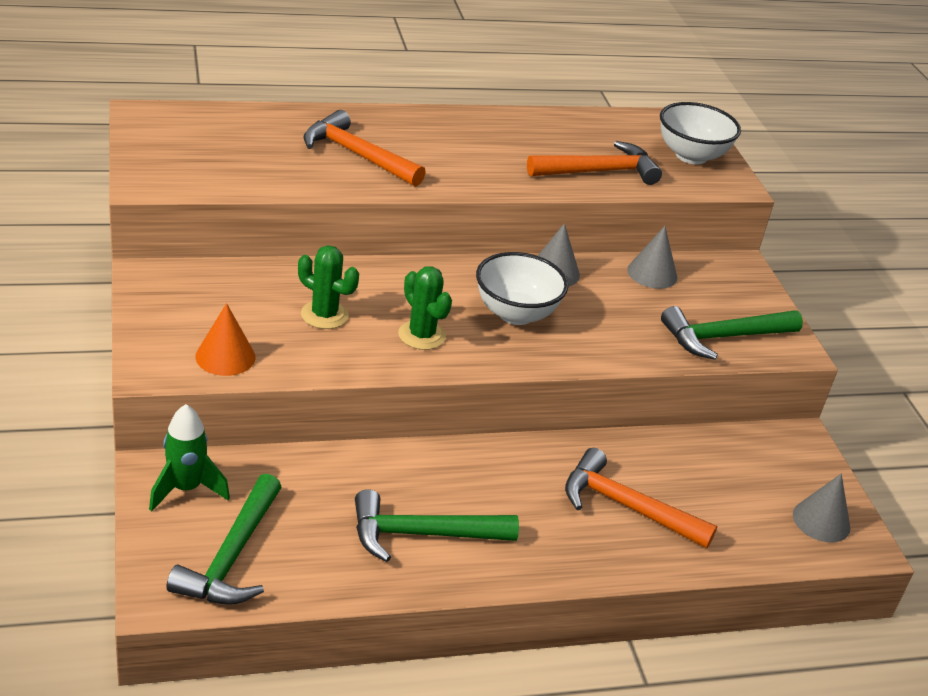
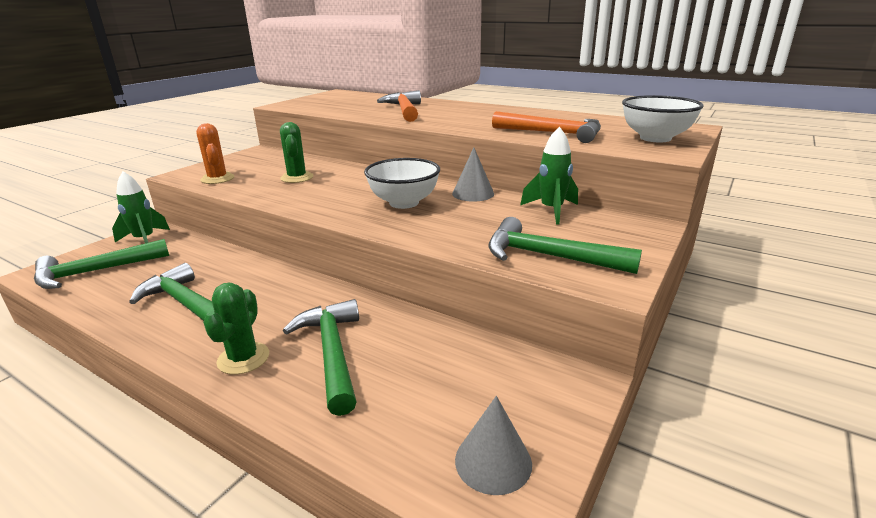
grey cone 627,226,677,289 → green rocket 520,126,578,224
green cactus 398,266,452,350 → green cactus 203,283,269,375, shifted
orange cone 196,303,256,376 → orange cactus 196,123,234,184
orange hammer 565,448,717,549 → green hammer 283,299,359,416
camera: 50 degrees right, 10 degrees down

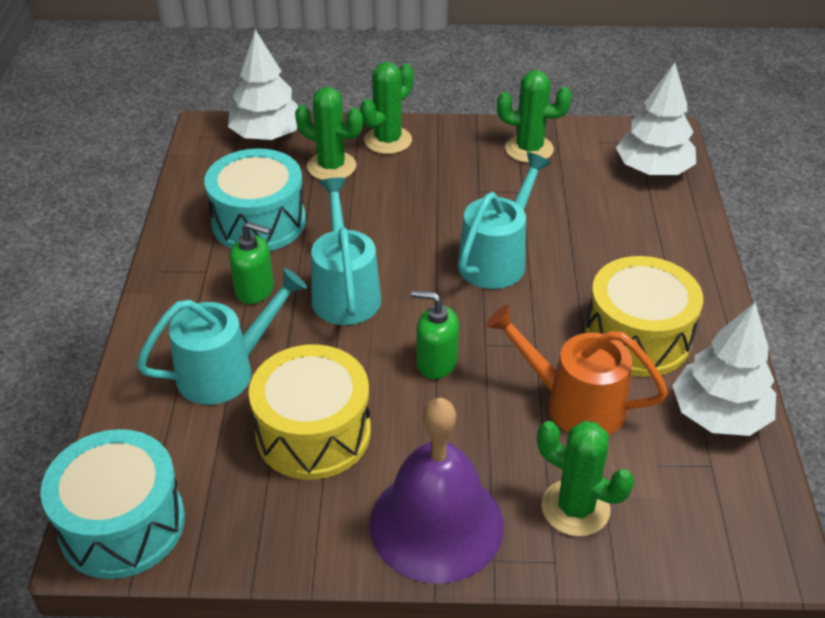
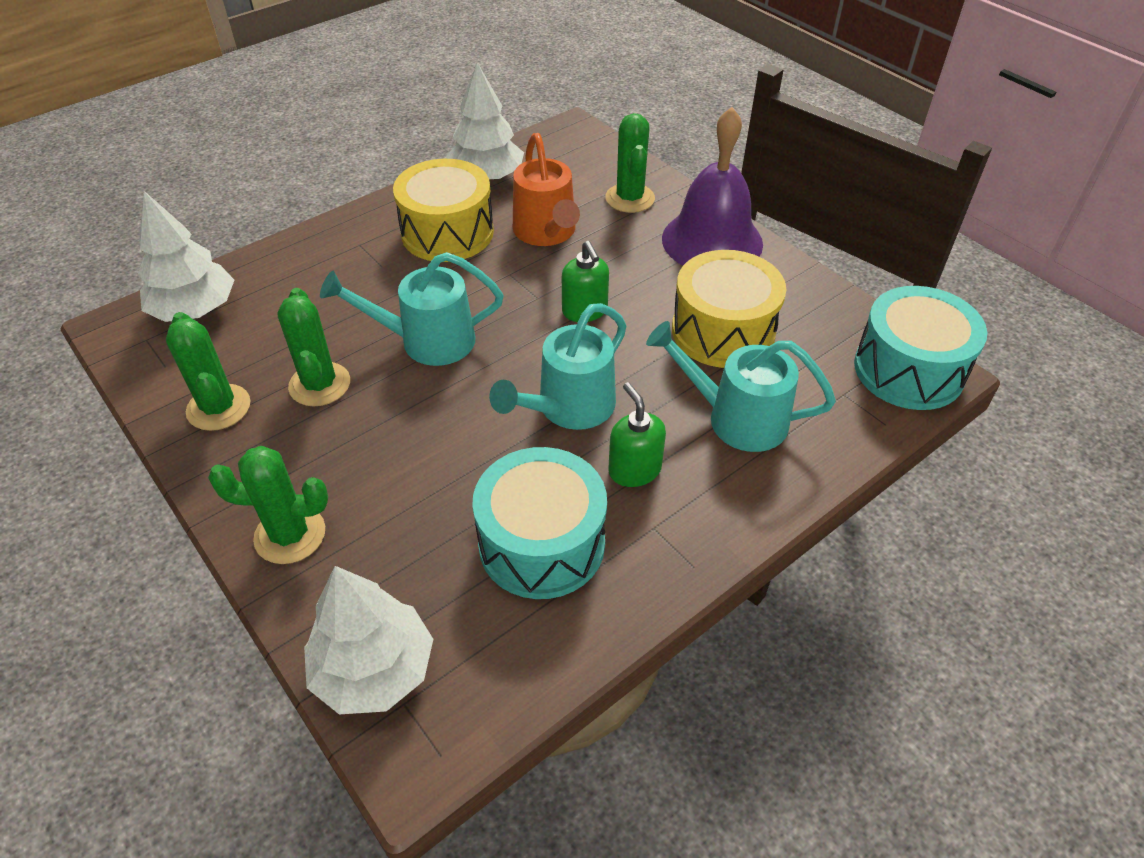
green cactus 295,87,363,180 → green cactus 277,288,350,406, shifted
camera: 130 degrees left, 5 degrees up

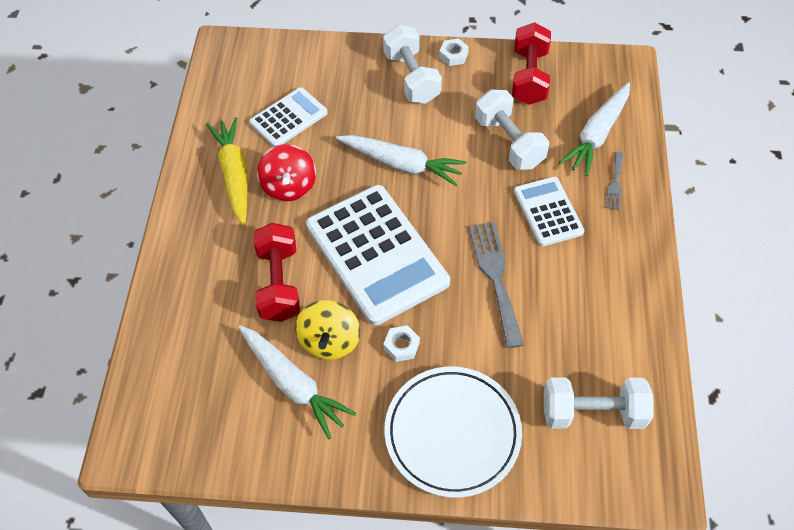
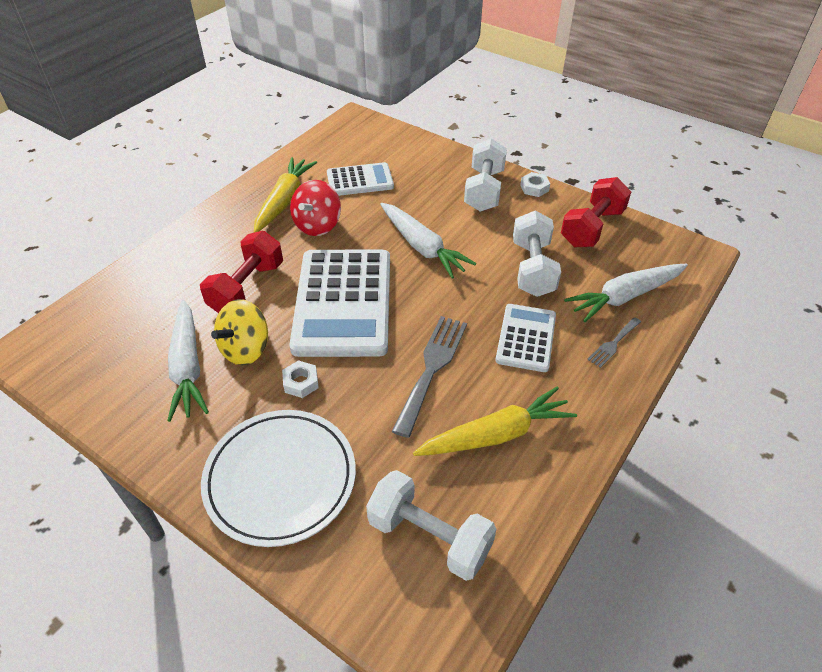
- → yellow carrot 413,387,577,456
camera: 30 degrees right, 10 degrees down

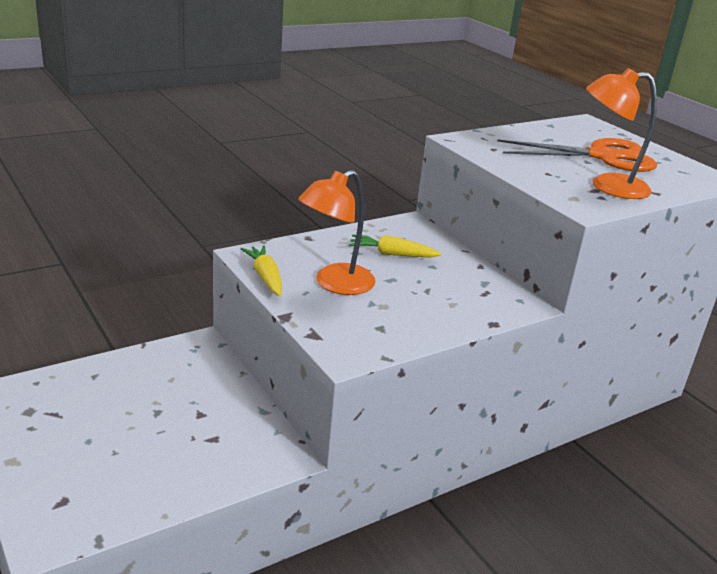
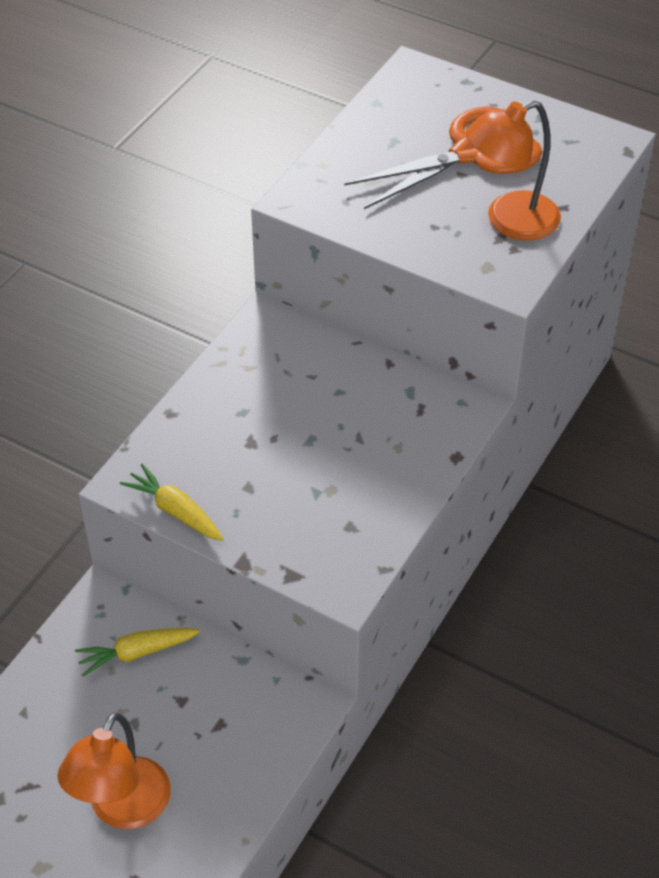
orange lamp 299,170,376,295 → orange lamp 57,712,171,829, shifted
yellow carrot 349,234,442,257 → yellow carrot 75,628,200,677, shifted
camera: 25 degrees left, 20 degrees up

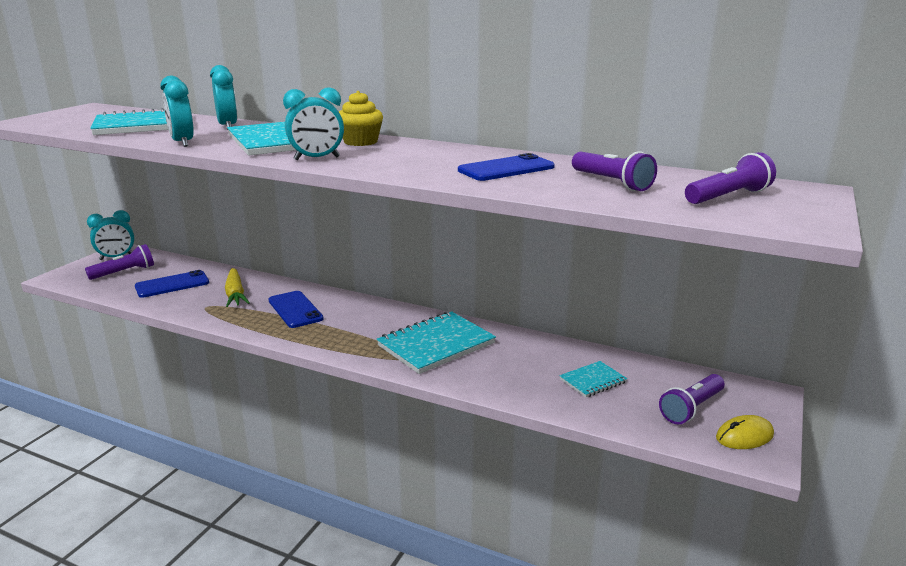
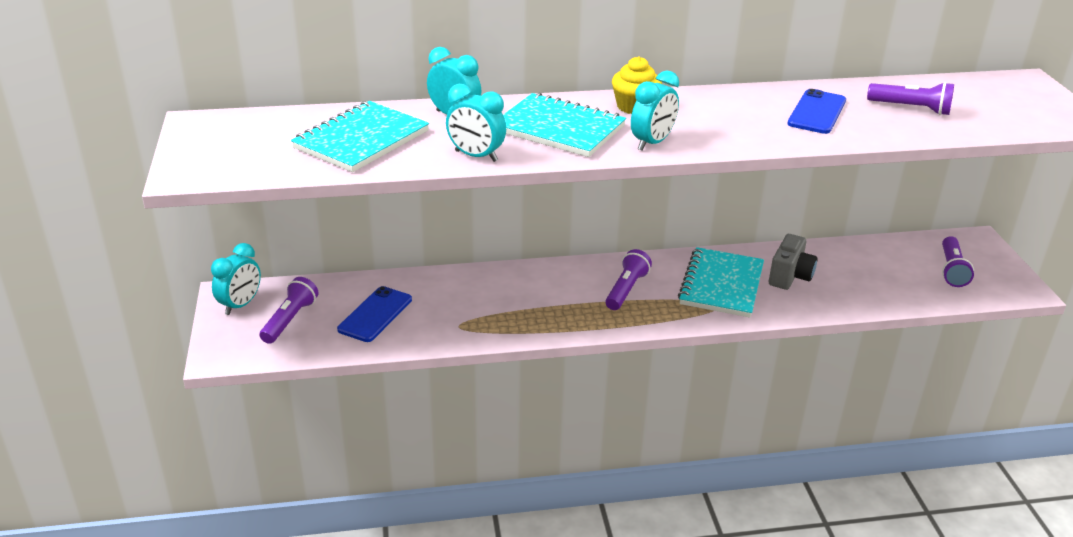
purple flashlight 685,152,776,204 → purple flashlight 605,249,652,310, shifted
yellow carrot 225,268,250,307 → -
blue phone 269,291,324,328 → -
turquoise notebook 559,361,627,397 → -
yellow mouse 716,415,774,449 → -
- → grey camera 769,234,817,290
camera: 35 degrees left, 10 degrees up

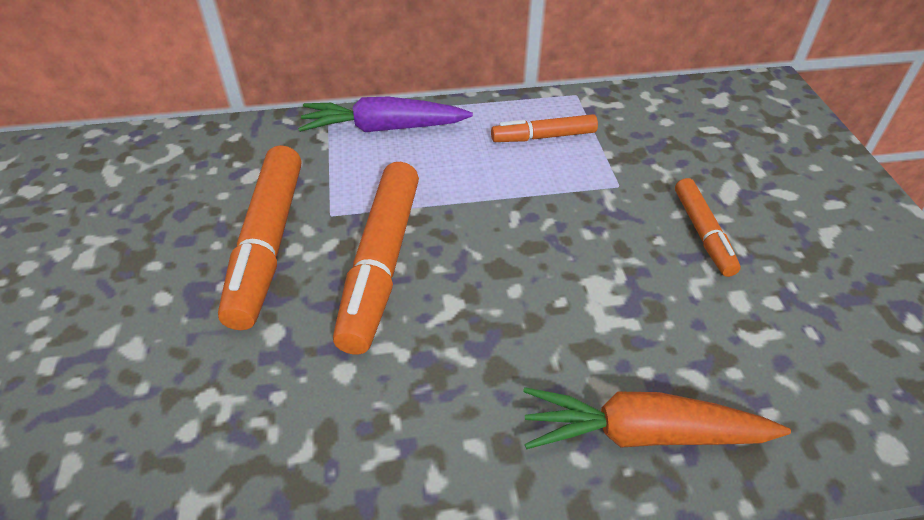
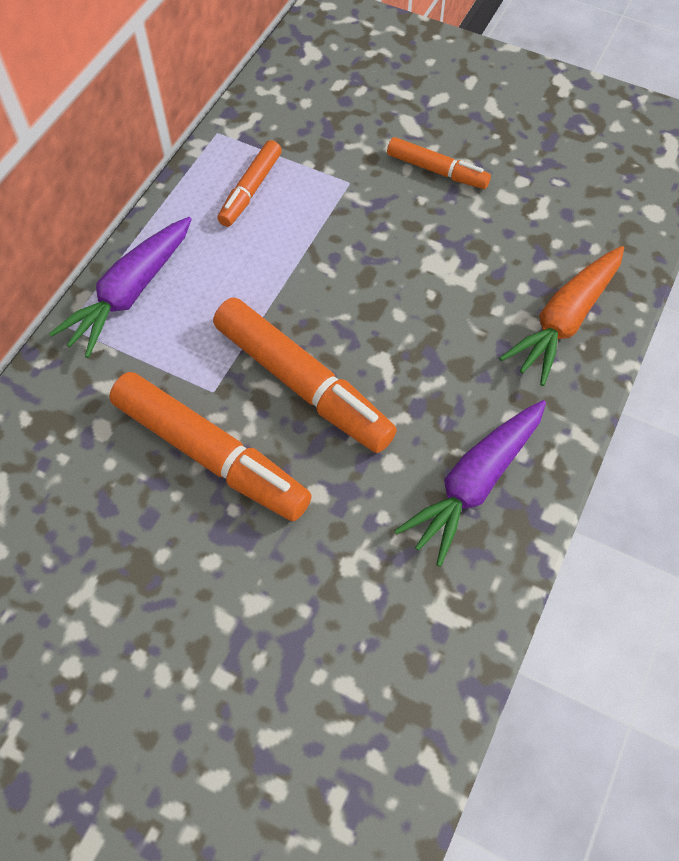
- → purple carrot 394,400,546,567
camera: 55 degrees left, 15 degrees up

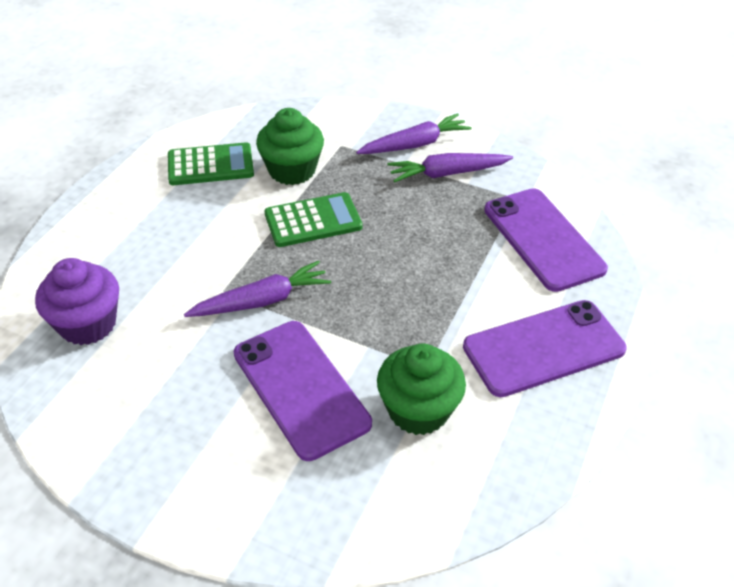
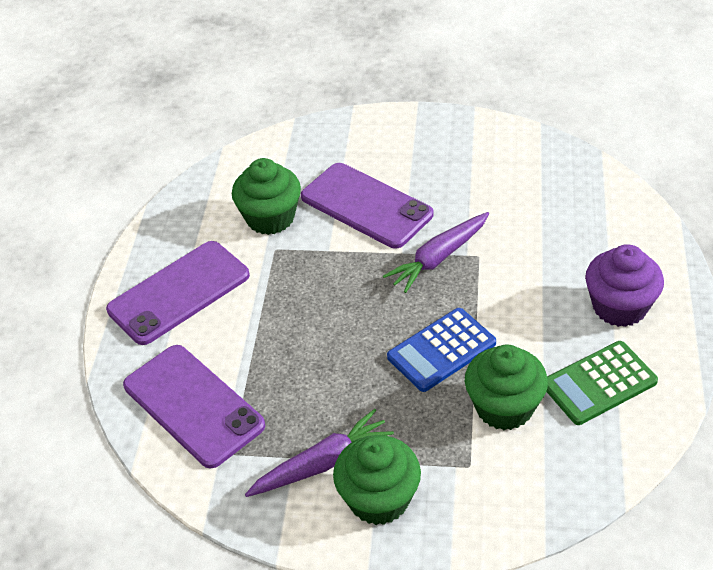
purple carrot 356,113,472,154 → green cupcake 333,435,421,525
green calculator 264,192,363,247 → blue calculator 387,308,496,392
purple cupcake 35,258,119,345 → purple cupcake 585,244,664,327, shifted
camera: 165 degrees right, 0 degrees up

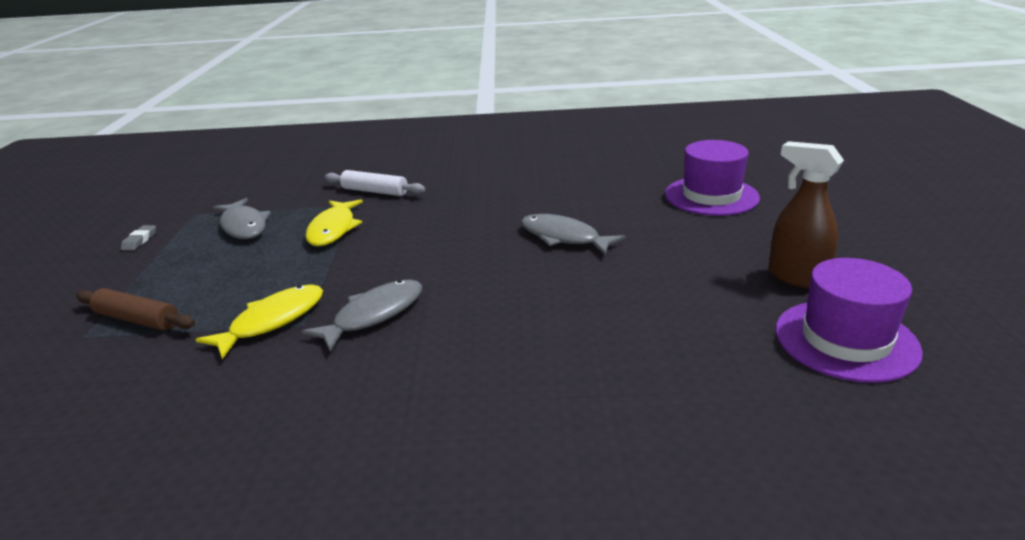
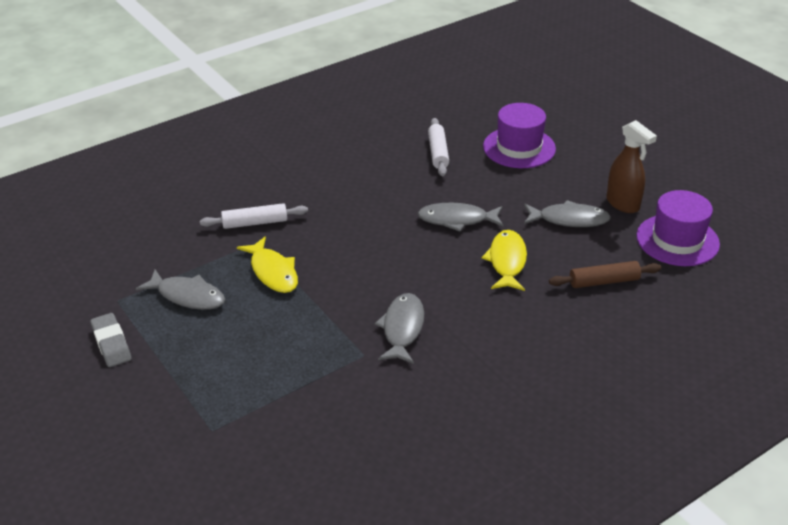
brown spray bottle 768,141,844,289 → brown spray bottle 606,120,657,213, 135 degrees counterclockwise
grey eraser 121,225,156,251 → grey eraser 90,313,132,367, x1.65
yellow fish 195,284,323,359 → yellow fish 482,230,527,291, shifted
brown rolling pin 76,288,195,330 → brown rolling pin 549,261,661,288, shifted
- → white rolling pin 428,118,449,176
- → grey fish 524,200,611,227
camera: 35 degrees left, 10 degrees up

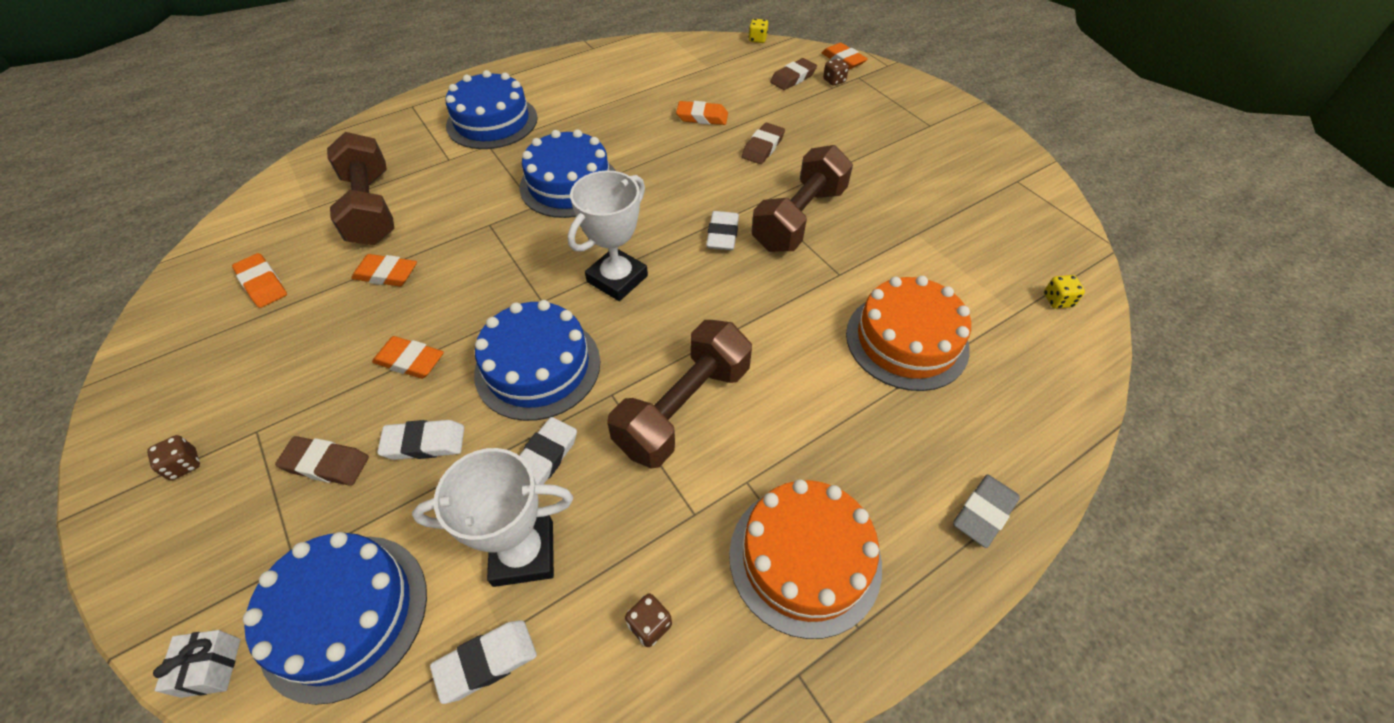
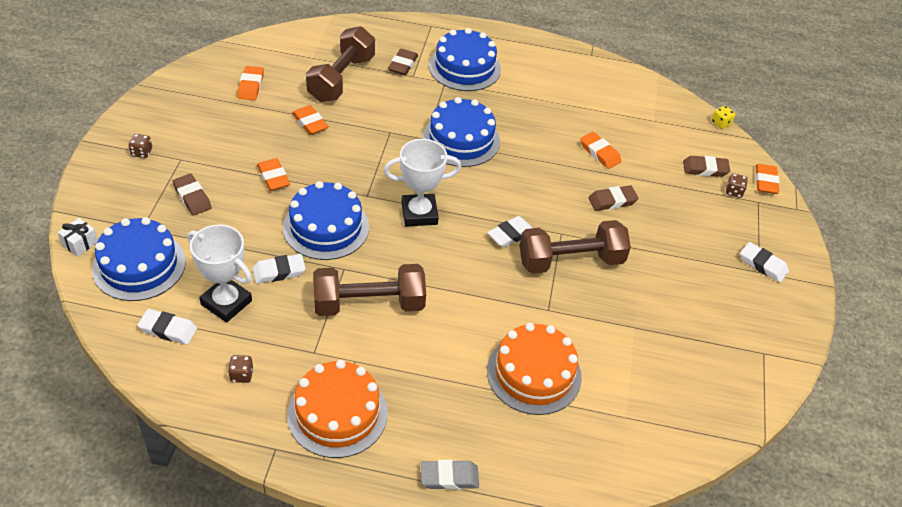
yellow dice 1044,275,1085,309 → -
white eraser 377,420,464,460 → white eraser 740,242,789,282, shifted
- → brown eraser 388,49,418,75
camera: 40 degrees right, 5 degrees down

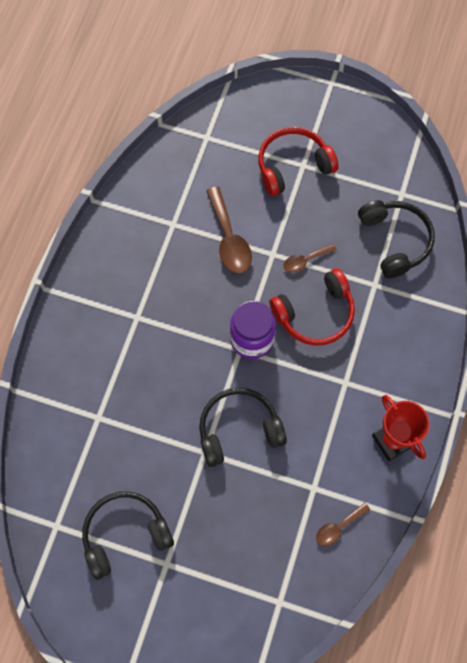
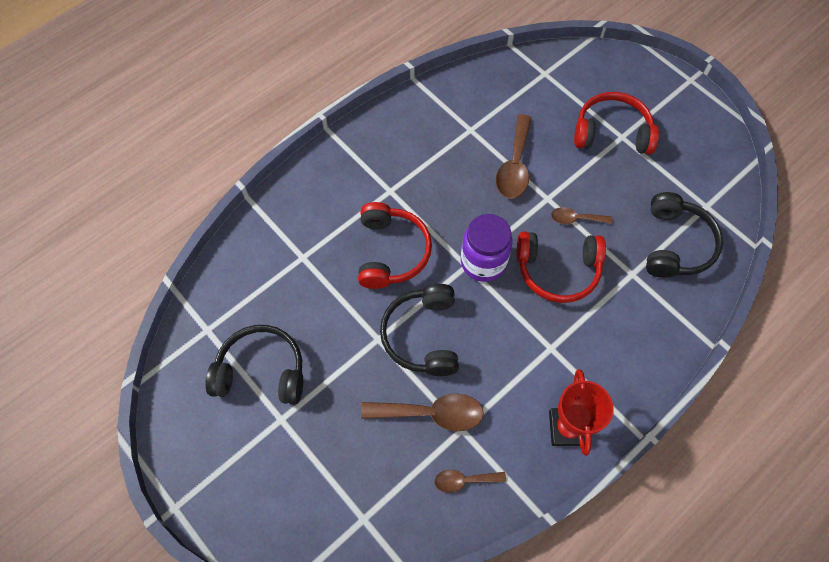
black headphones 199,388,287,467 → black headphones 380,284,459,376, 105 degrees counterclockwise
- → red headphones 358,202,432,289
- → brown spoon 361,394,484,431
camera: 30 degrees right, 5 degrees down

